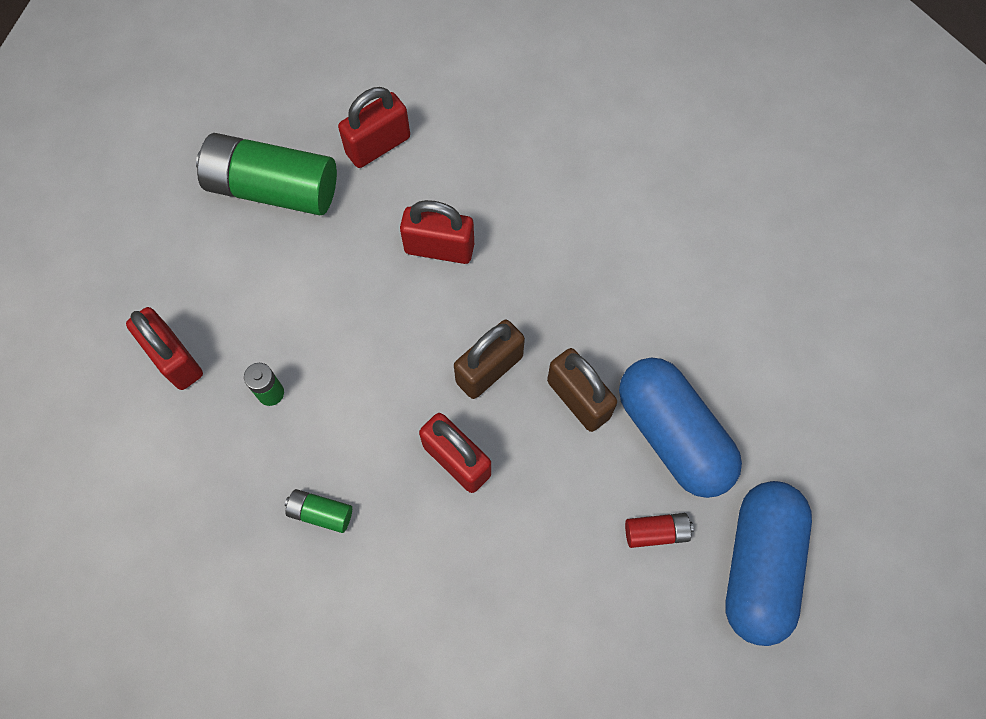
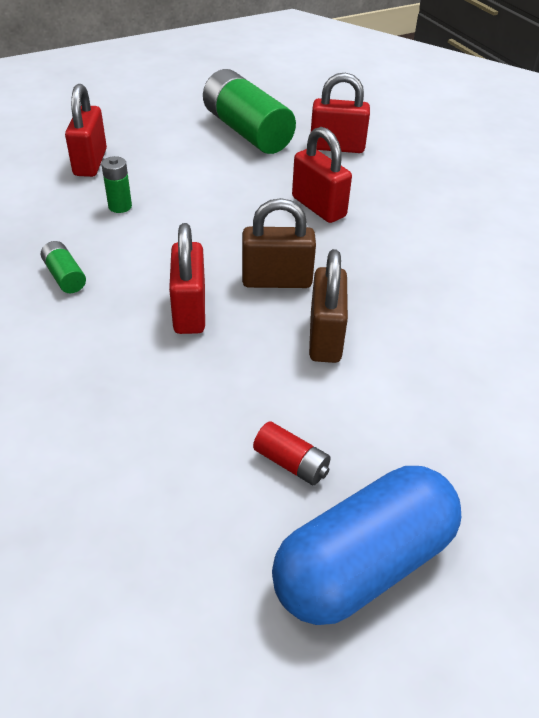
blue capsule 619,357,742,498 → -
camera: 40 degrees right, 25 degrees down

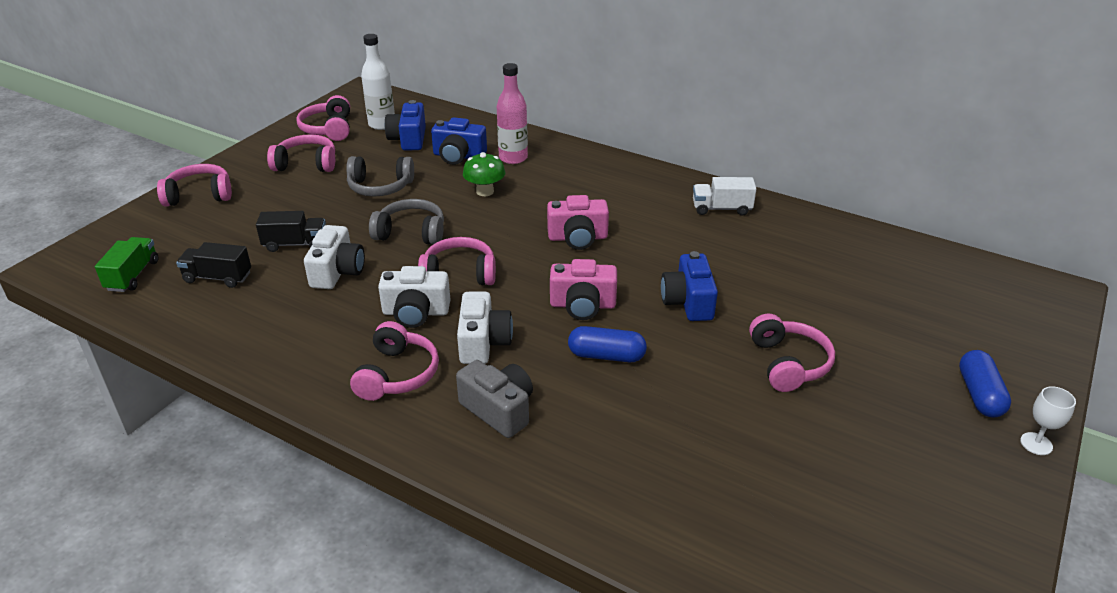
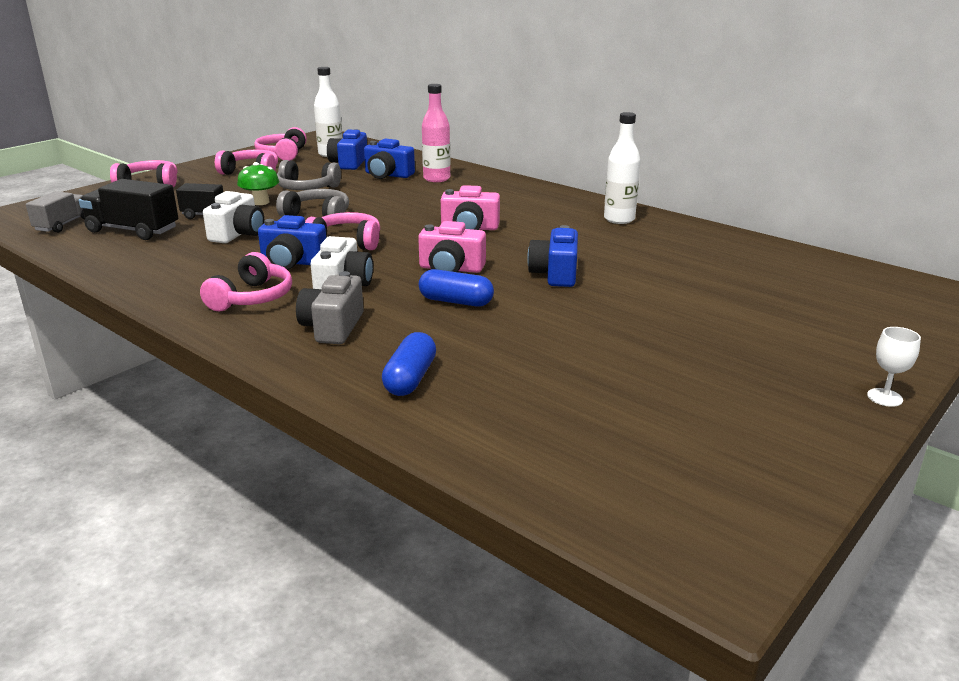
green mushroom 463,152,505,196 → green mushroom 237,162,279,205, shifted
white truck 693,177,756,215 → white bottle 604,112,641,224
green truck 95,237,158,292 → grey truck 26,191,85,233
black truck 176,242,251,288 → black truck 79,179,178,240, x1.51
white camera 378,266,451,328 → blue camera 258,215,326,270
pink headphones 749,314,835,392 → -
blue capsule 959,350,1011,417 → blue capsule 382,332,436,396, shifted
grey camera 456,360,533,438 → grey camera 296,271,364,344, 135 degrees counterclockwise
camera: 10 degrees right, 10 degrees down

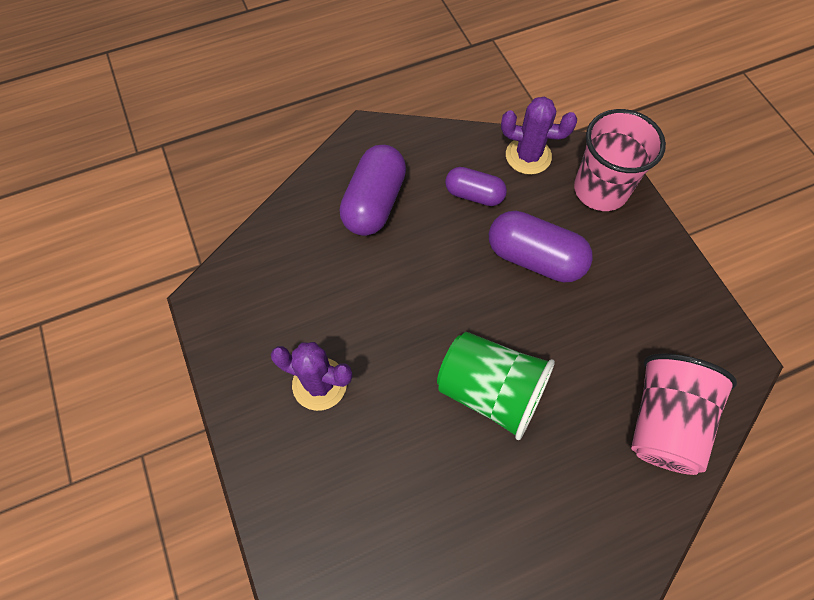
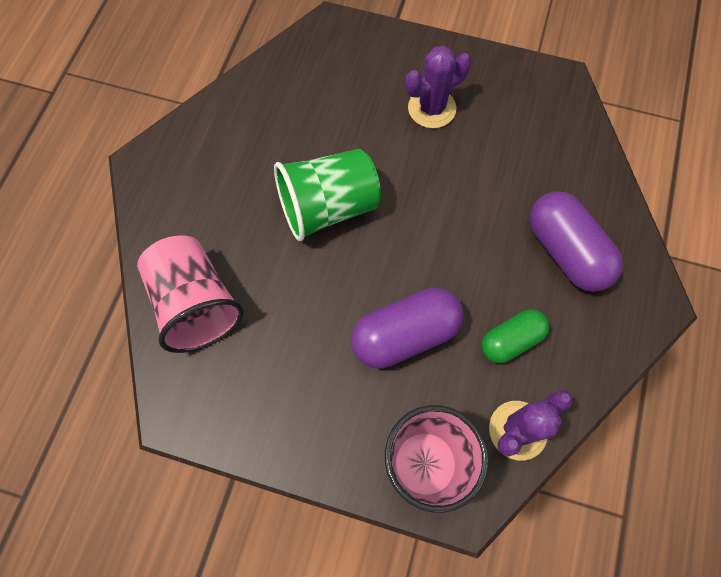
purple capsule 445,167,507,206 → green capsule 481,309,549,363
camera: 130 degrees right, 5 degrees up

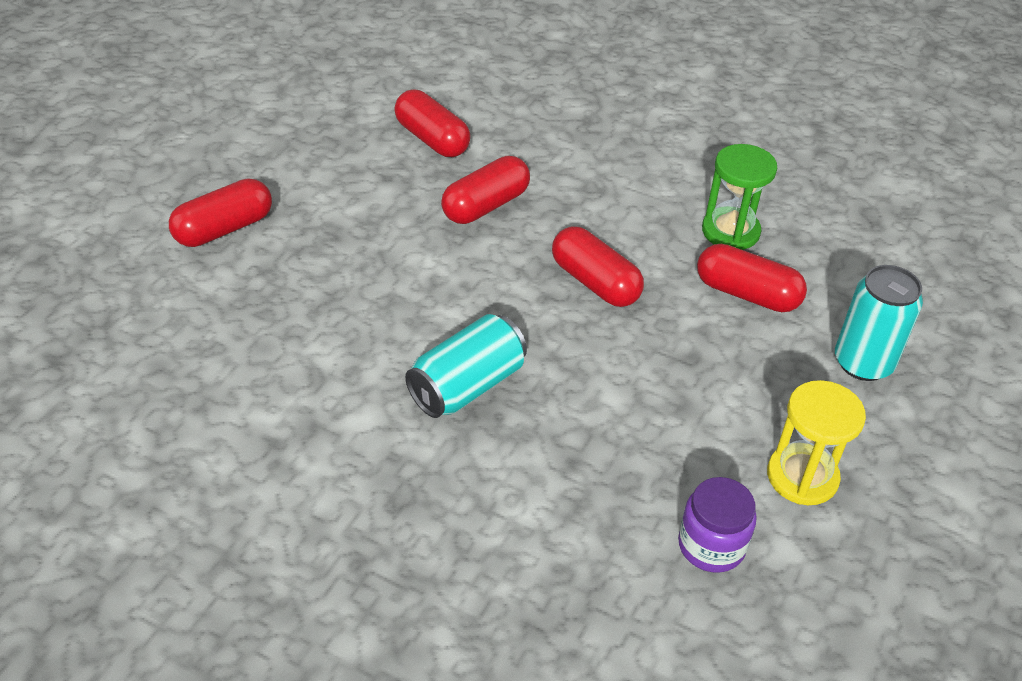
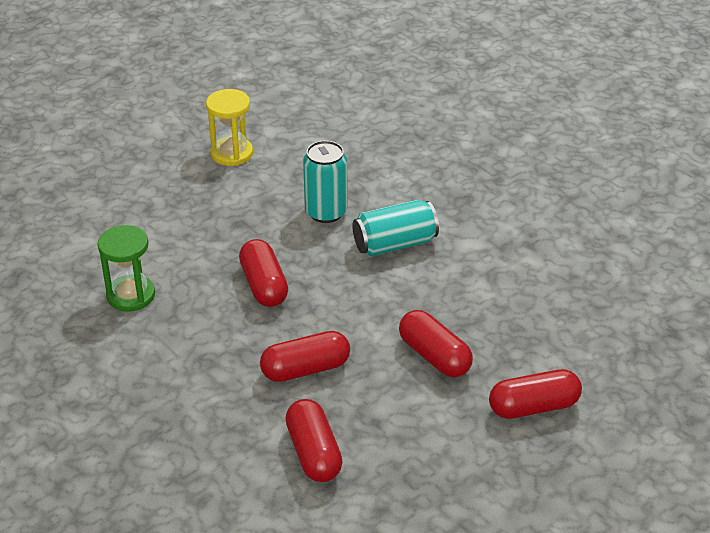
red capsule 697,244,807,312 → red capsule 399,310,473,377, shifted
turquoise can 835,265,923,381 → turquoise can 303,140,348,223, shifted
purple jar 678,477,757,573 → -
camera: 155 degrees left, 5 degrees down

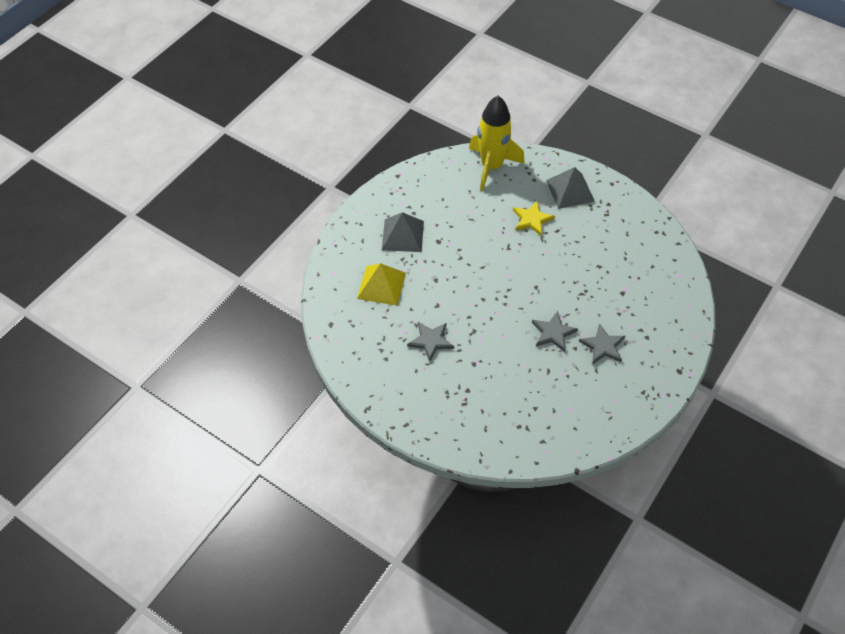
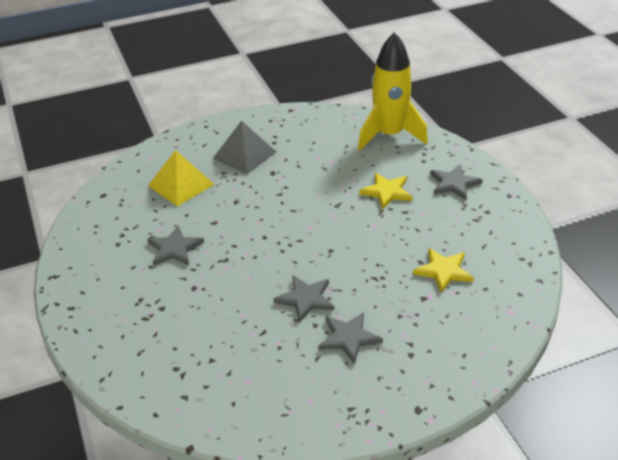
grey pyramid 546,167,595,209 → grey star 430,164,483,200
- → yellow star 413,248,474,293
camera: 35 degrees right, 15 degrees down

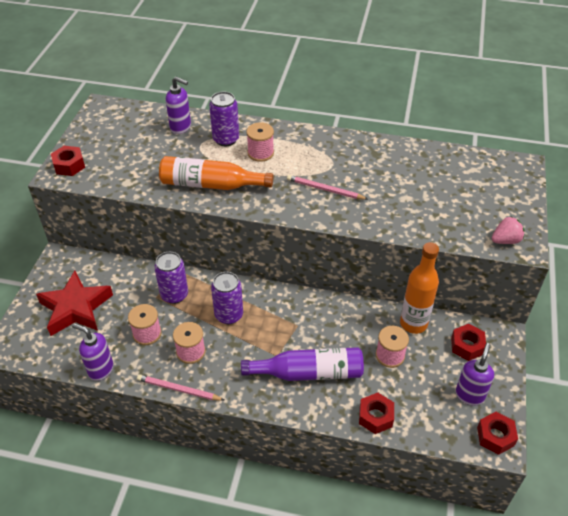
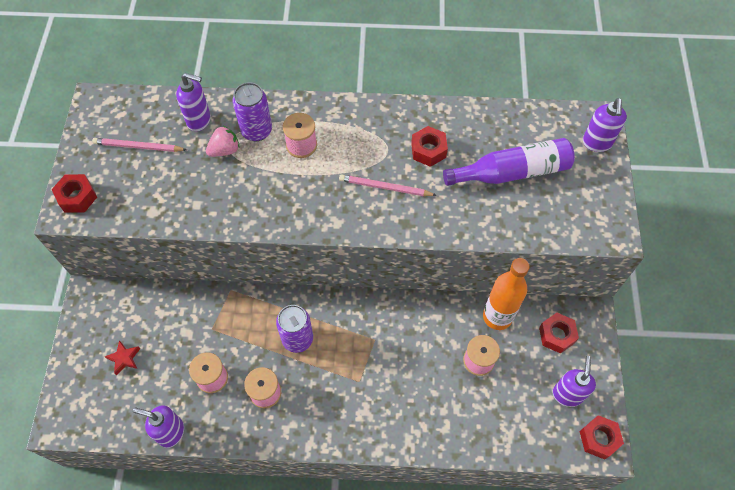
orange bottle 159,156,273,190 → -
pink strawberry 492,217,524,244 → pink strawberry 206,126,239,157, shifted
purple can 154,252,188,304 → -
red star 36,270,113,336 → red star 105,340,141,375, x0.42
purple bottle 241,347,364,381 → purple bottle 443,138,575,186, shifted
pink pencil 137,374,224,401 → pink pencil 92,138,187,152, shifted
red nut 359,393,394,434 → red nut 411,126,448,167, shifted
- → purple soap dispenser 583,98,627,152
camera: 10 degrees left, 15 degrees up

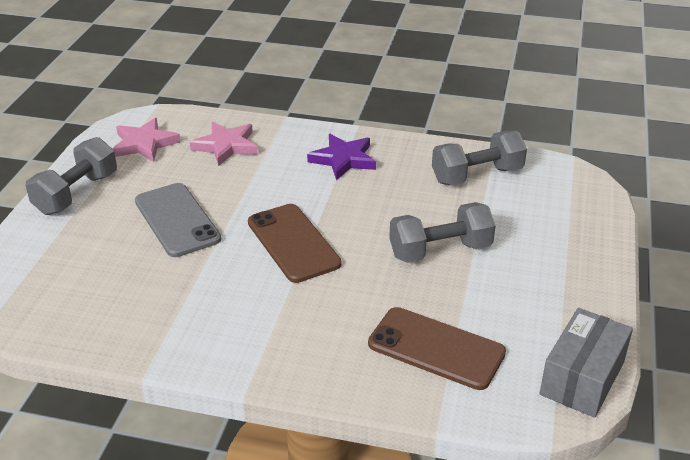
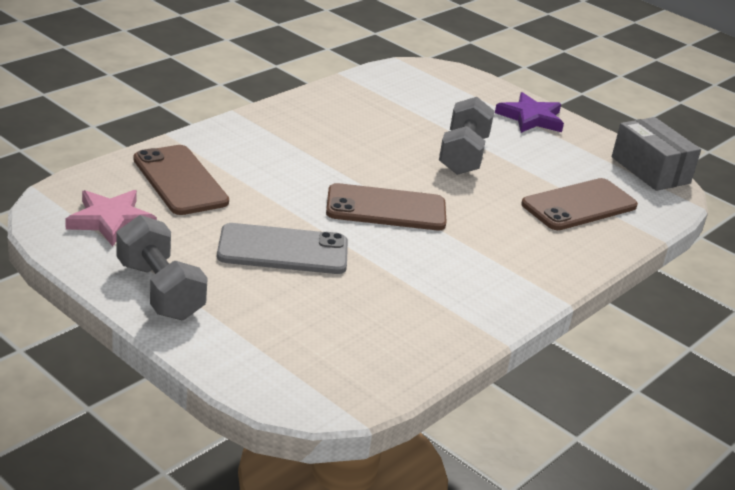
pink star 190,122,258,166 → brown phone 133,145,229,215
grey dumbbell 432,131,527,185 → -
purple star 307,134,376,180 → purple star 495,92,564,133, shifted
camera: 65 degrees left, 5 degrees down

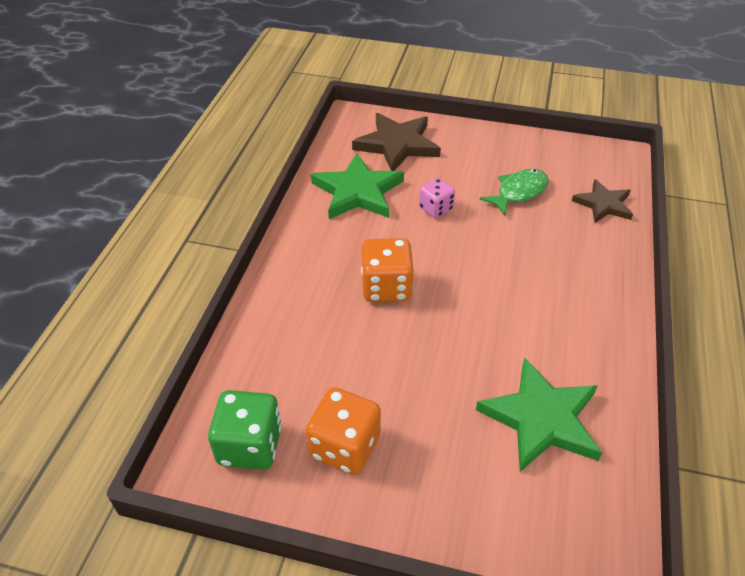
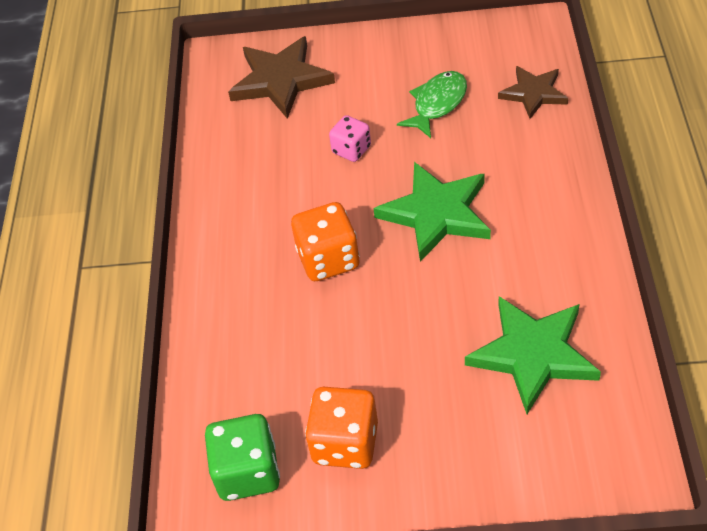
green star 311,154,404,219 → green star 373,162,491,262, shifted
camera: 10 degrees left, 5 degrees up

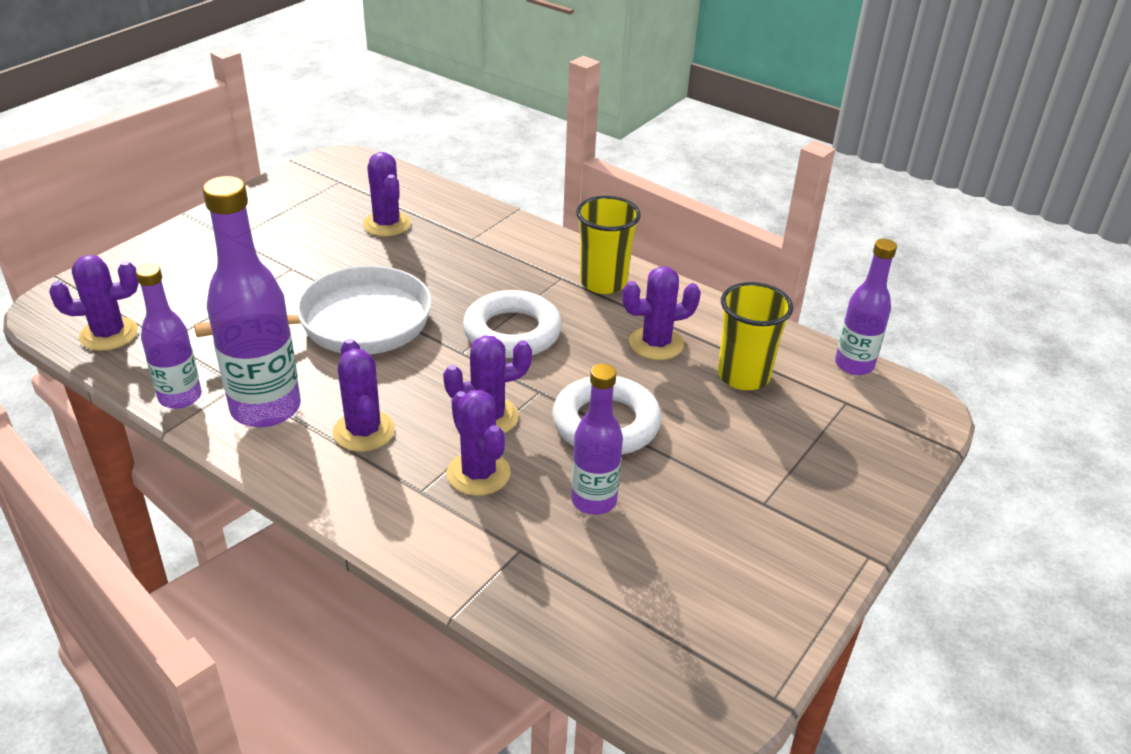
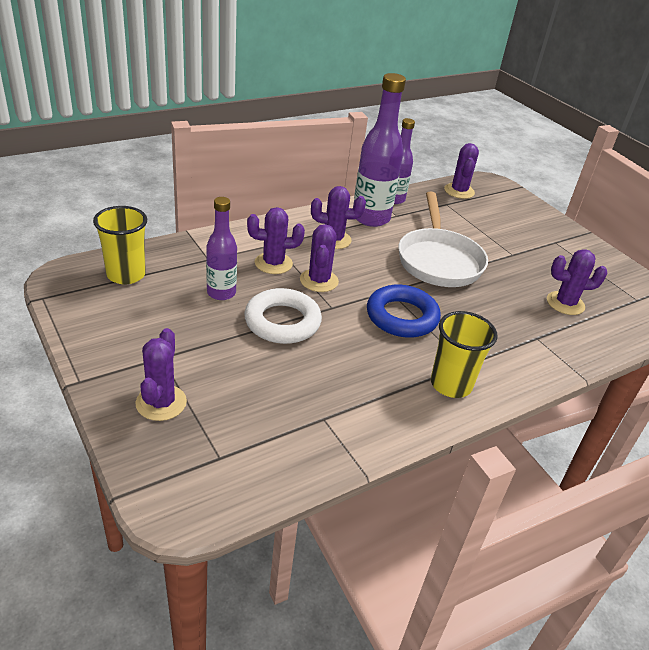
purple bottle 835,239,897,375 → -
purple cactus 622,266,701,360 → purple cactus 135,328,187,421, shifted
yellow cup 718,282,793,390 → yellow cup 93,206,147,284, shifted
white ring 463,290,562,358 → blue ring 367,285,441,338
camera: 110 degrees right, 0 degrees up

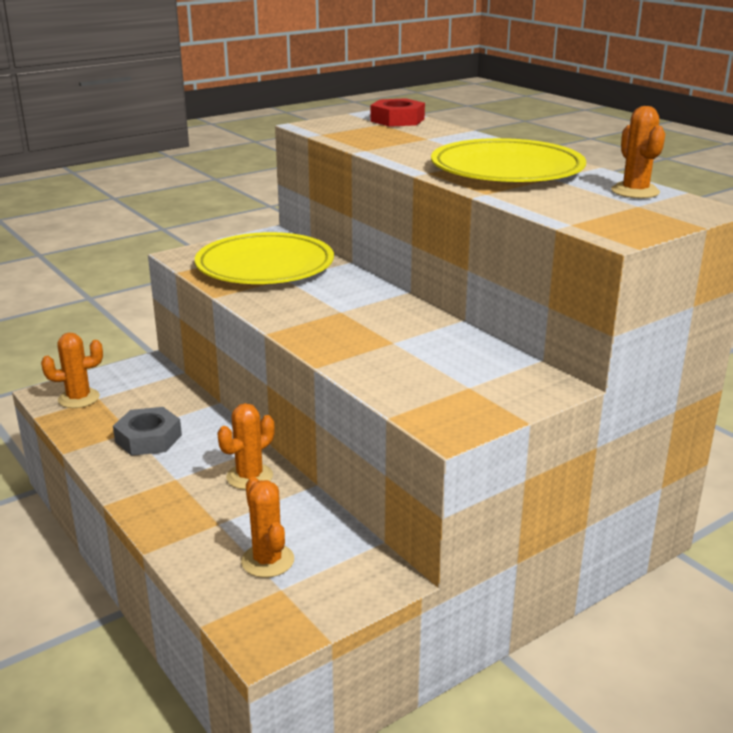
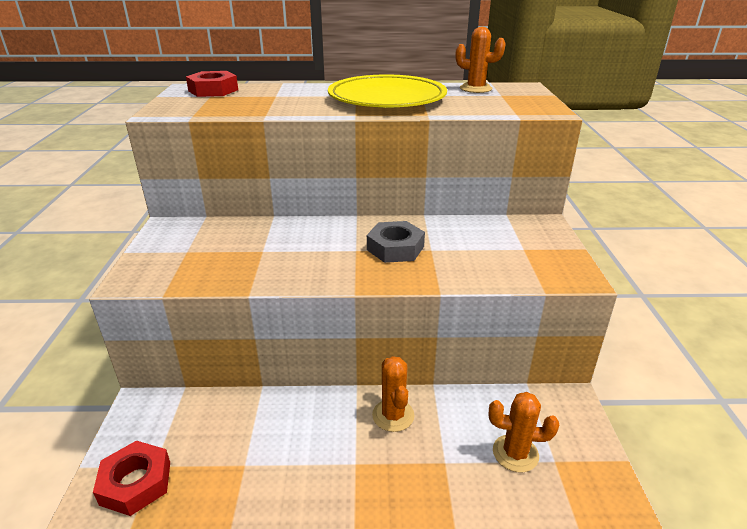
yellow plate 195,232,334,284 → -
orange cactus 41,333,103,408 → red nut 93,441,170,516
grey nut 113,407,182,456 → grey nut 367,221,425,263, shifted
camera: 55 degrees left, 5 degrees up

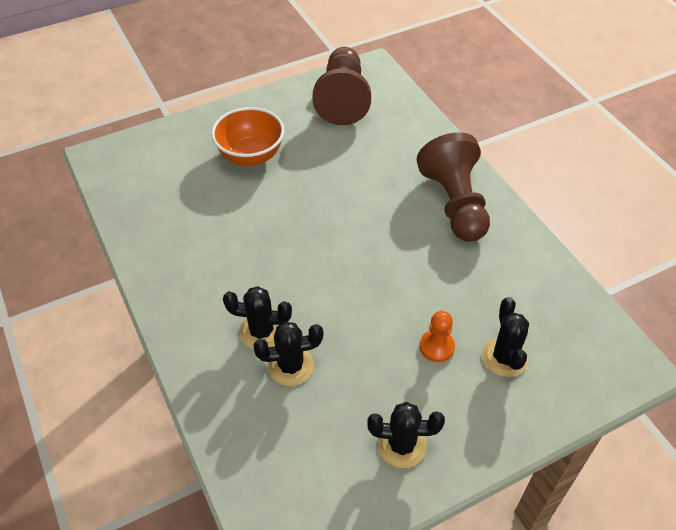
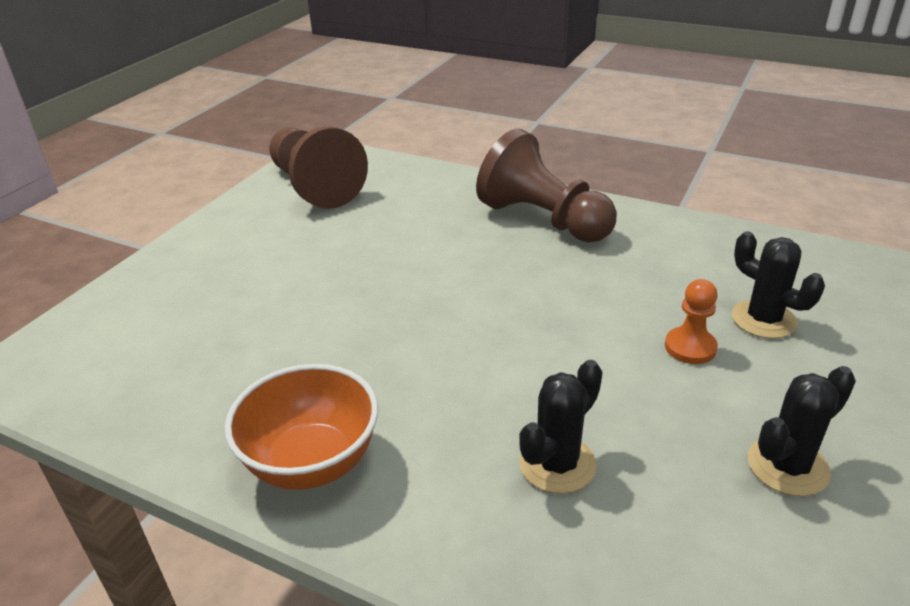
orange bowl 211,107,284,166 → orange bowl 225,364,378,490, shifted
black cactus 223,286,292,349 → -
camera: 35 degrees left, 15 degrees down

